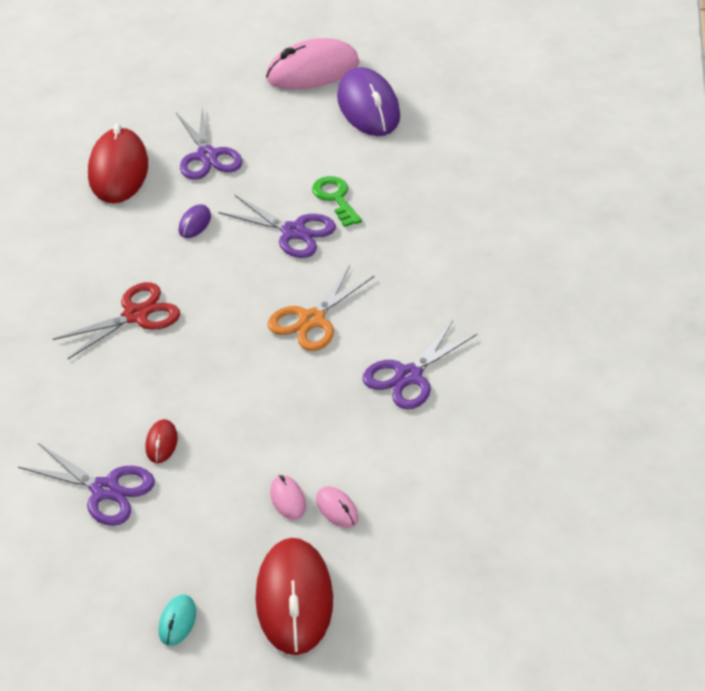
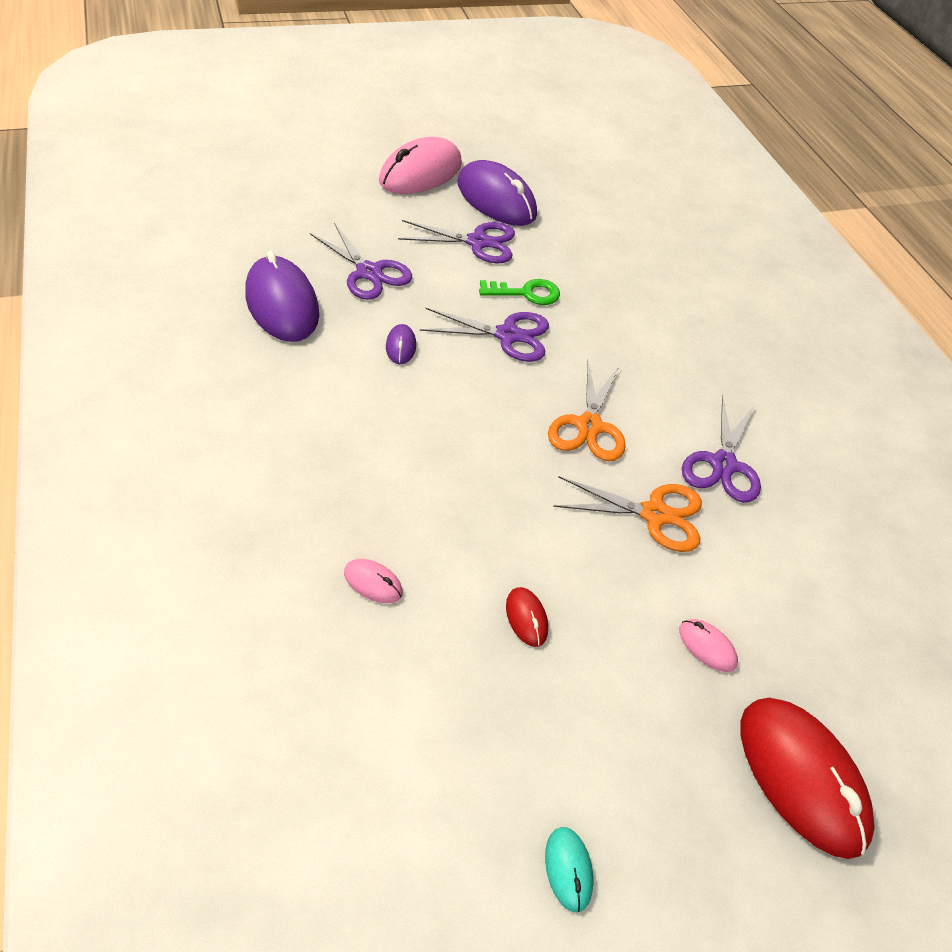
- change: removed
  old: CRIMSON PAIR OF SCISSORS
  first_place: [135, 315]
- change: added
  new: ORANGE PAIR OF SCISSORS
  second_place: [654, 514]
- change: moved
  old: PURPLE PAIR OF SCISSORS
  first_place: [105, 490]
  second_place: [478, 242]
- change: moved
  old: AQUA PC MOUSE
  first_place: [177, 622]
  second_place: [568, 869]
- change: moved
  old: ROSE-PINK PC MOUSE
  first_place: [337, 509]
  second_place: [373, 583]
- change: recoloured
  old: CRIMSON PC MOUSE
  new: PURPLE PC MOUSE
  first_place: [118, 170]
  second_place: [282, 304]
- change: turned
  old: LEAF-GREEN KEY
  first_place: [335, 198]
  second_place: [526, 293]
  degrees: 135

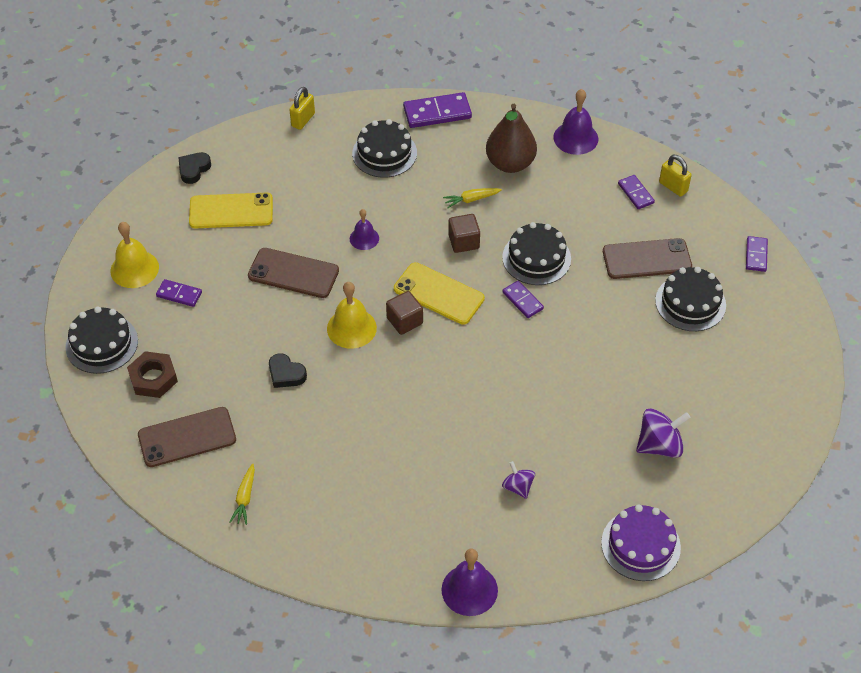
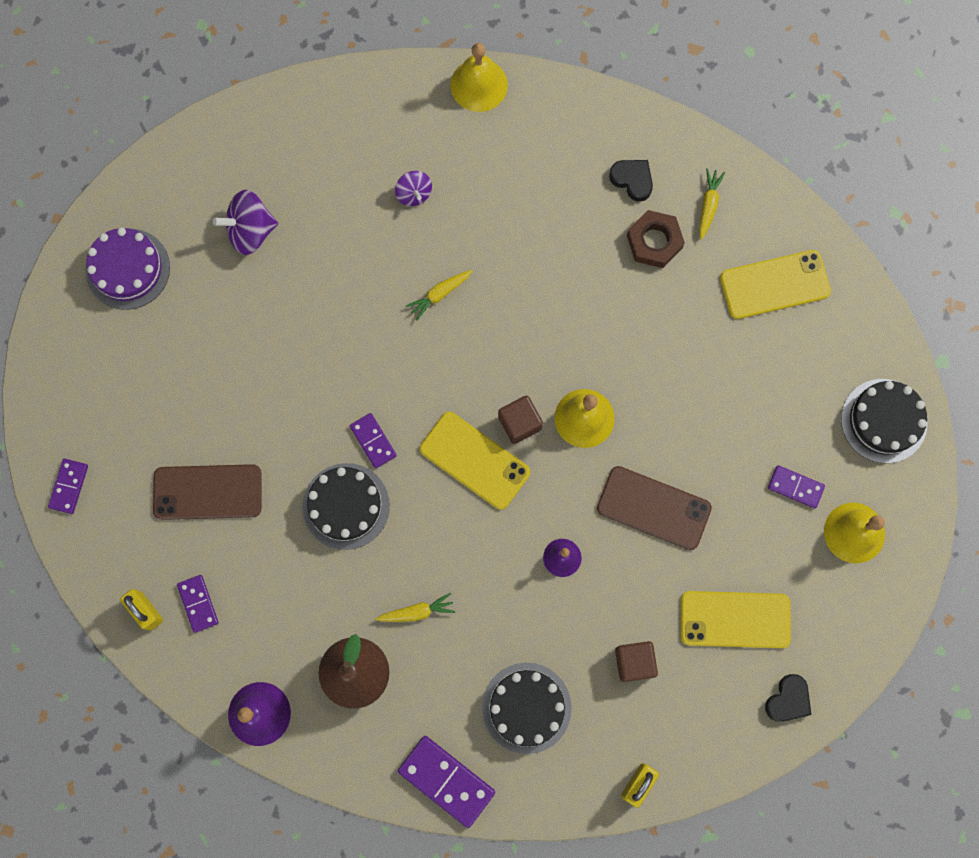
- change: removed
  old: EBONY GATEAU
  first_place: [690, 303]
- change: added
  new: GOLDEN ROOT VEGETABLE
  second_place: [439, 294]
- change: moved
  old: RUSSET HEX NUT
  first_place: [153, 378]
  second_place: [654, 241]
- change: moved
  old: EBONY HEART SHAPE
  first_place: [286, 374]
  second_place: [632, 180]
- change: moved
  old: RUSSET SOLID CUBE
  first_place: [463, 242]
  second_place: [634, 662]
- change: moved
  old: PURPLE GATEAU
  first_place: [640, 545]
  second_place: [127, 269]
- change: recoloured
  old: RUSSET SMARTPHONE
  new: GOLDEN SMARTPHONE
  first_place: [187, 437]
  second_place: [775, 285]
- change: recoloured
  old: PURPLE HAND BELL
  new: GOLDEN HAND BELL
  first_place: [469, 590]
  second_place: [479, 85]
- change: turned
  old: PURPLE DOMINO
  first_place: [437, 113]
  second_place: [446, 781]
  degrees: 45

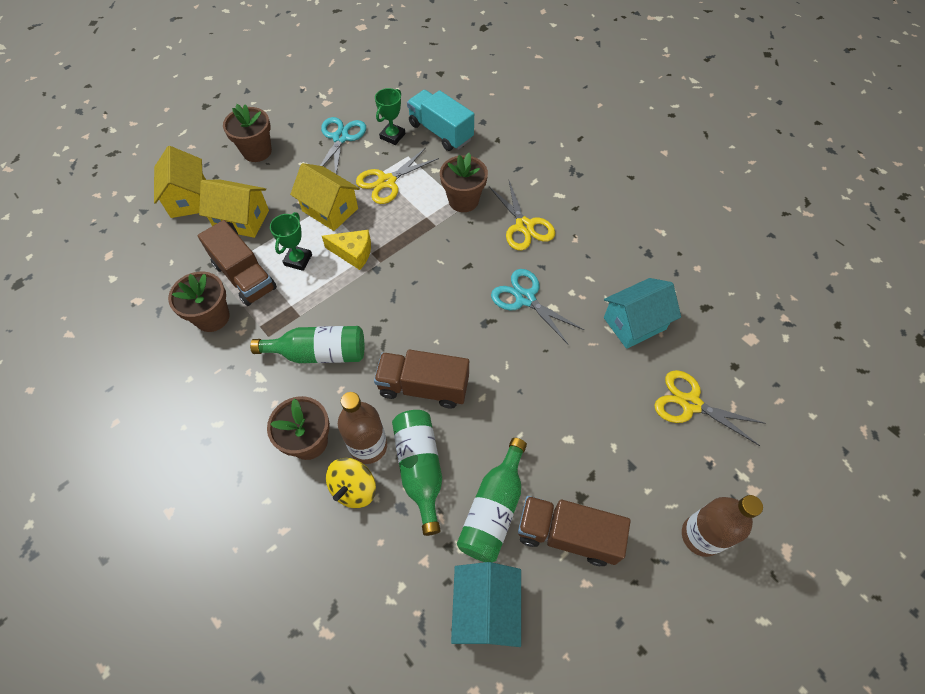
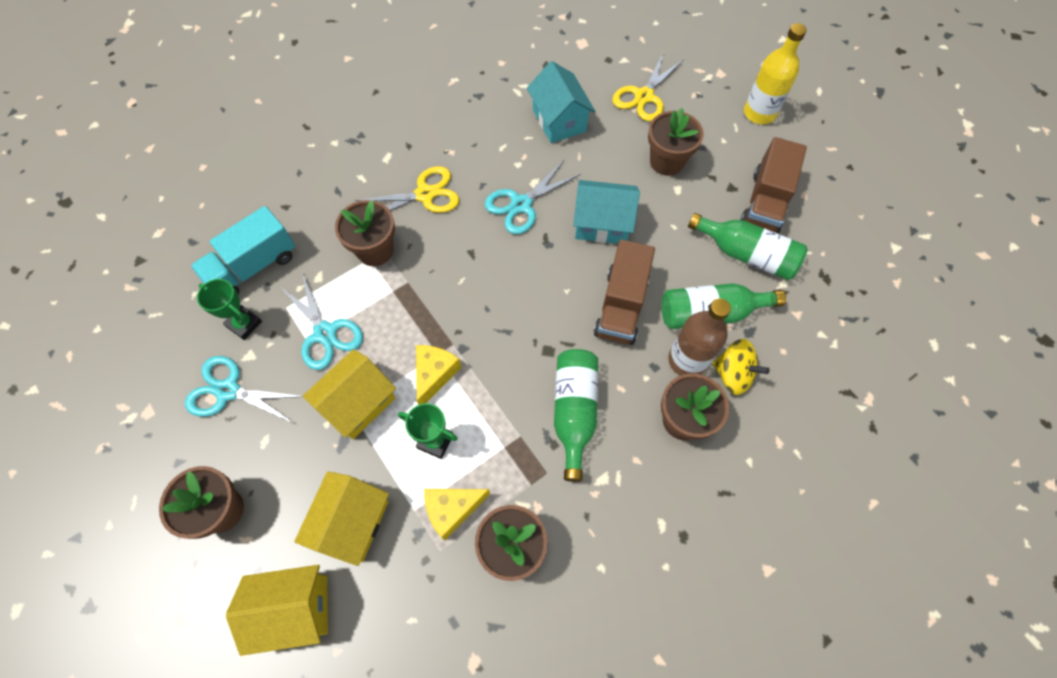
- change: added
  new: RUSSET PLANT POT
  second_place: [666, 161]
- change: moved
  old: AQUA HOUSE
  first_place: [485, 609]
  second_place: [602, 224]
- change: replaced
  old: RUSSET TOY TRUCK
  new: GOLDEN CHEESE
  first_place: [244, 276]
  second_place: [452, 510]
- change: recoloured
  old: GOLDEN PAIR OF SCISSORS
  new: AQUA PAIR OF SCISSORS
  first_place: [386, 181]
  second_place: [325, 333]
- change: recoloured
  old: RUSSET FLASK
  new: GOLDEN FLASK
  first_place: [701, 536]
  second_place: [759, 113]

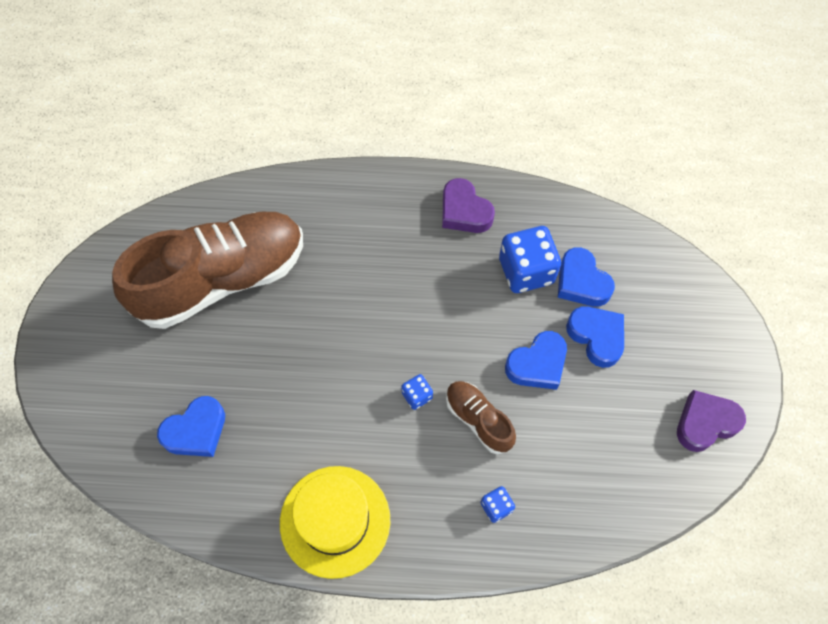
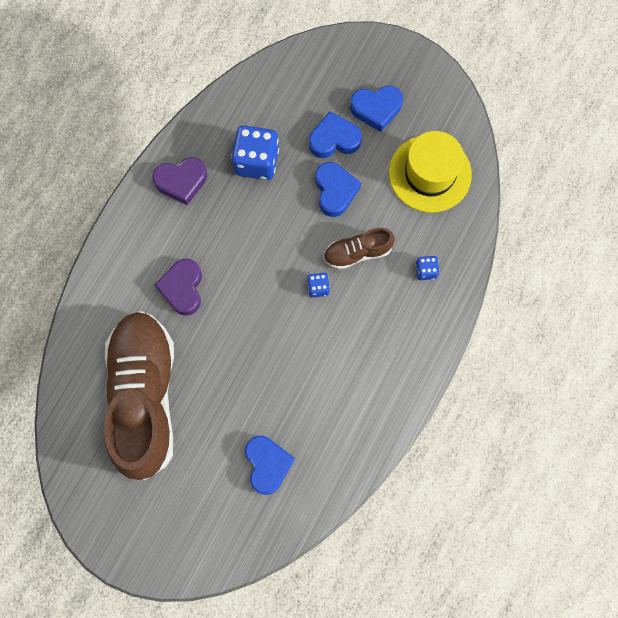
- change: moved
  old: GOLDEN TALL HAT
  first_place: [335, 521]
  second_place: [430, 173]
- change: moved
  old: ROYAL BLUE HEART SHAPE
  first_place: [581, 282]
  second_place: [376, 109]
- change: moved
  old: PURPLE HEART SHAPE
  first_place: [705, 423]
  second_place: [182, 288]

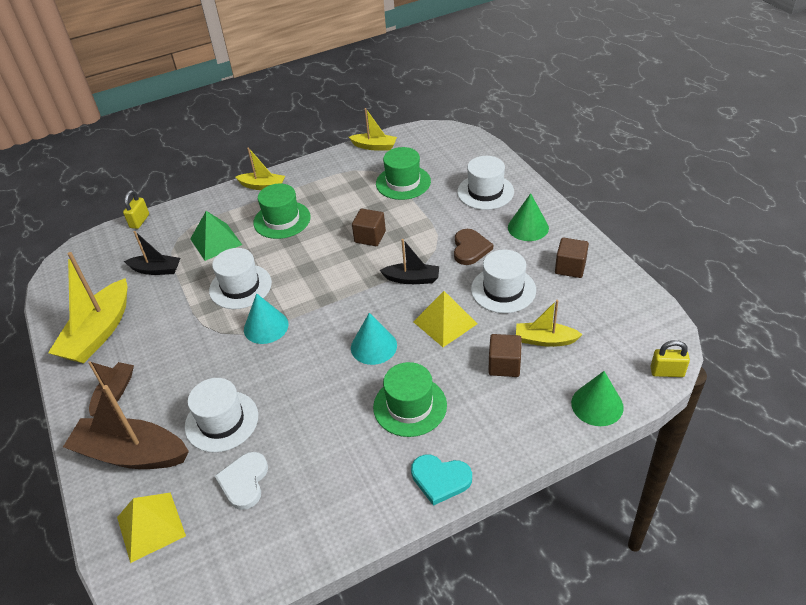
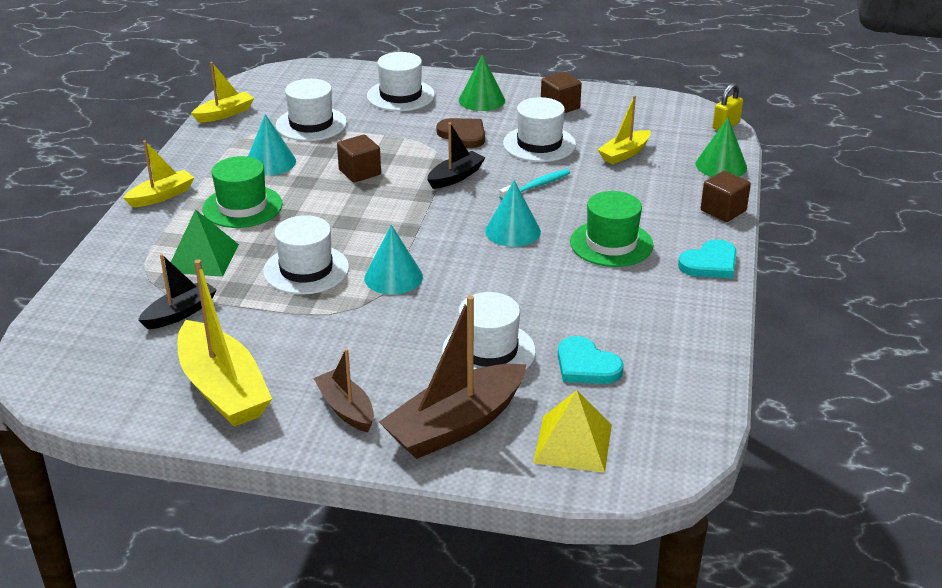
- change: removed
  old: GOLDEN PADLOCK
  first_place: [139, 221]
- change: added
  new: AQUA CONE SHAPE
  second_place: [270, 162]
- change: moved
  old: RUSSET SOLID CUBE
  first_place: [504, 365]
  second_place: [723, 210]
- change: replaced
  old: GOLDEN PYRAMID
  new: AQUA TOOTHBRUSH
  first_place: [445, 322]
  second_place: [536, 186]
- change: recoloured
  old: SNOW-WHITE HEART SHAPE
  new: AQUA HEART SHAPE
  first_place: [244, 481]
  second_place: [586, 365]
- change: recoloured
  old: LEAF-GREEN TALL HAT
  new: SNOW-WHITE TALL HAT
  first_place: [403, 182]
  second_place: [311, 124]

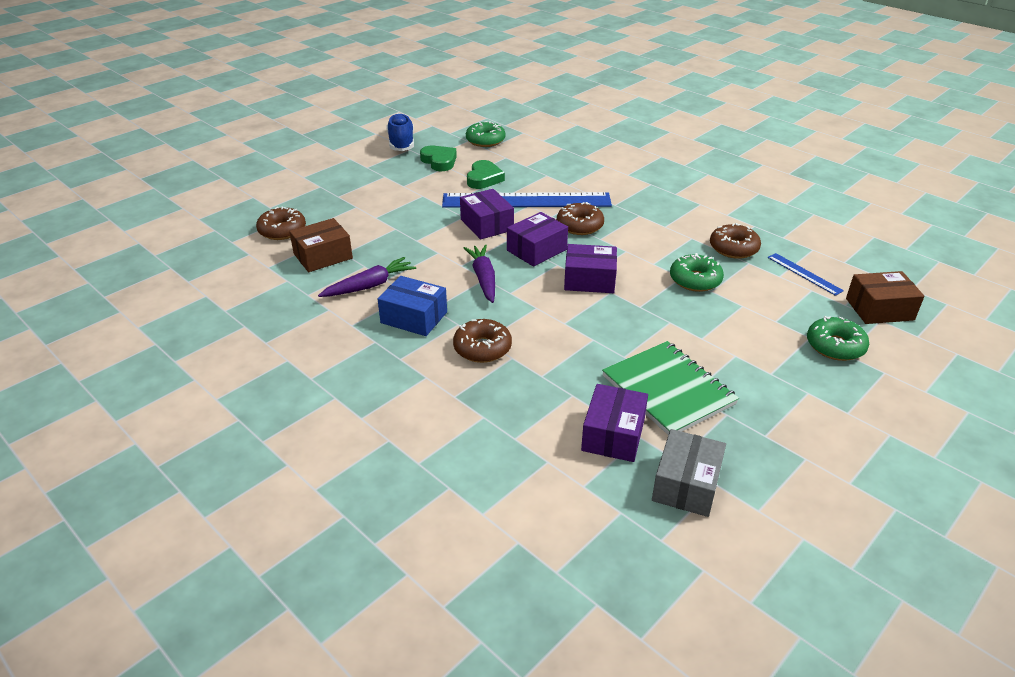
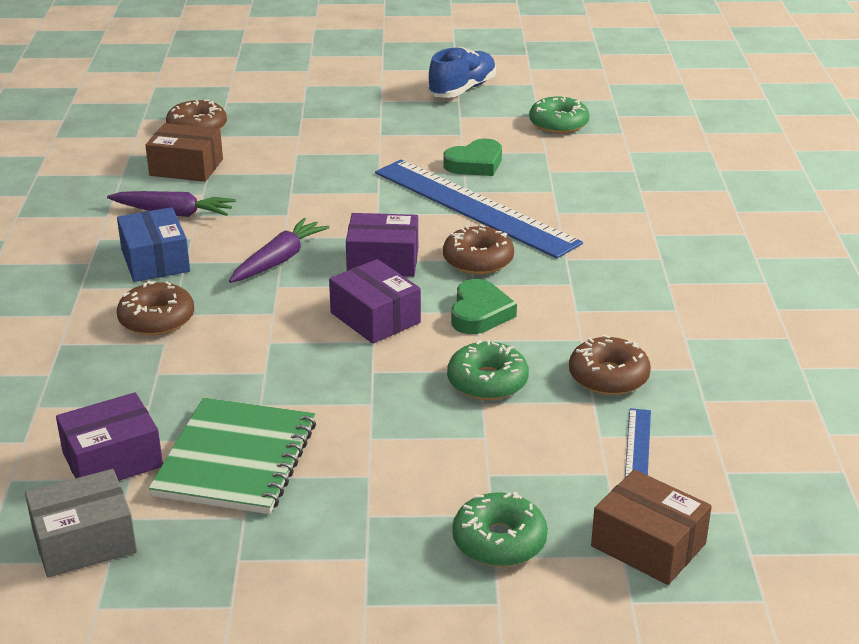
- change: removed
  old: PURPLE PARCEL
  first_place: [486, 225]
- change: moved
  old: LEAF-GREEN HEART SHAPE
  first_place: [439, 161]
  second_place: [479, 313]

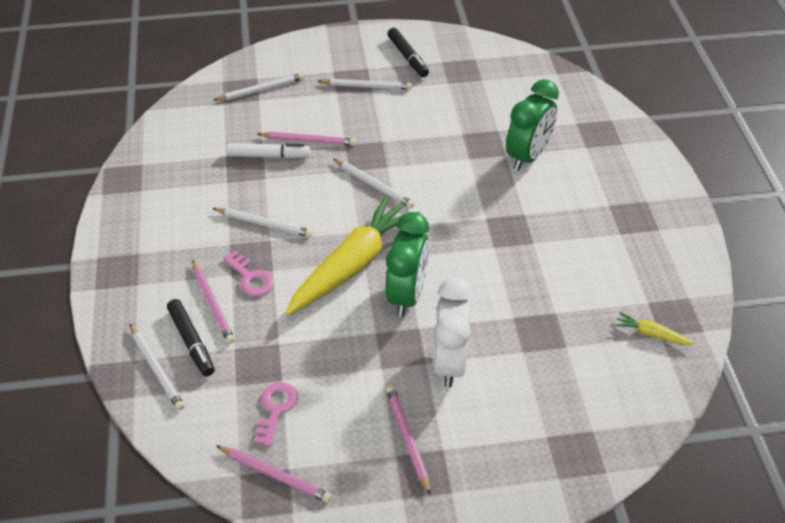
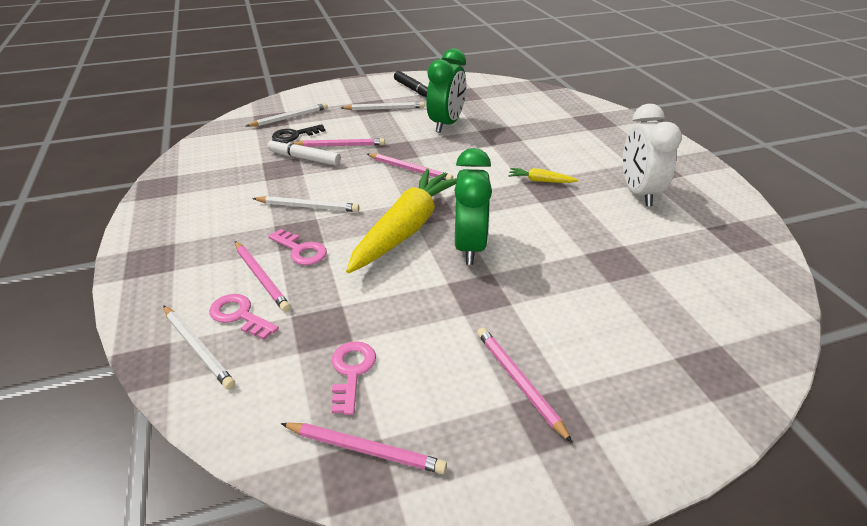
- change: added
  new: EBONY KEY
  second_place: [294, 135]
- change: moved
  old: SNOW-WHITE CLOCK
  first_place: [449, 362]
  second_place: [638, 193]
- change: moved
  old: LEAF-GREEN CLOCK
  first_place: [528, 156]
  second_place: [446, 124]
- change: moved
  old: GOLDEN ROOT VEGETABLE
  first_place: [651, 334]
  second_place: [540, 181]
- change: replaced
  old: EBONY MARKER PEN
  new: ROSE-PINK KEY
  first_place: [191, 341]
  second_place: [239, 315]
- change: recoloured
  old: SNOW-WHITE PENCIL
  new: ROSE-PINK PENCIL
  first_place: [374, 185]
  second_place: [410, 169]
- change: turned
  old: SNOW-WHITE MARKER PEN
  first_place: [269, 156]
  second_place: [304, 158]
  degrees: -150

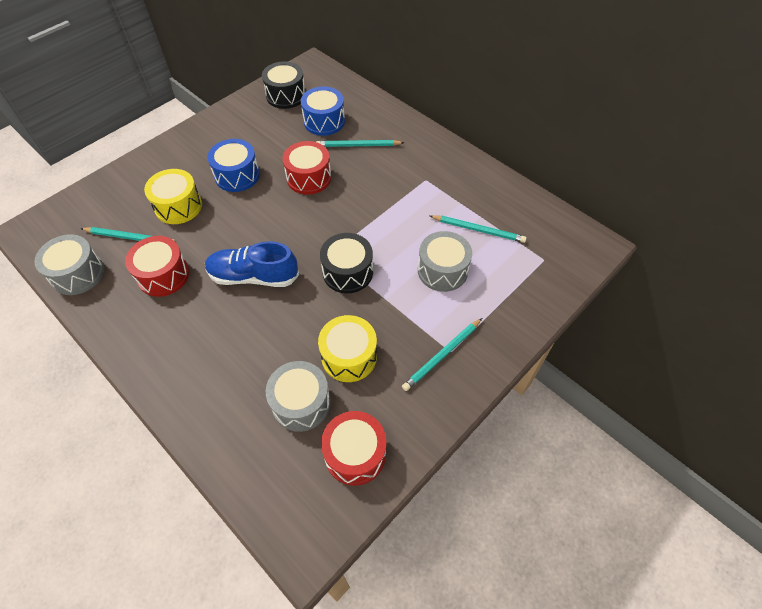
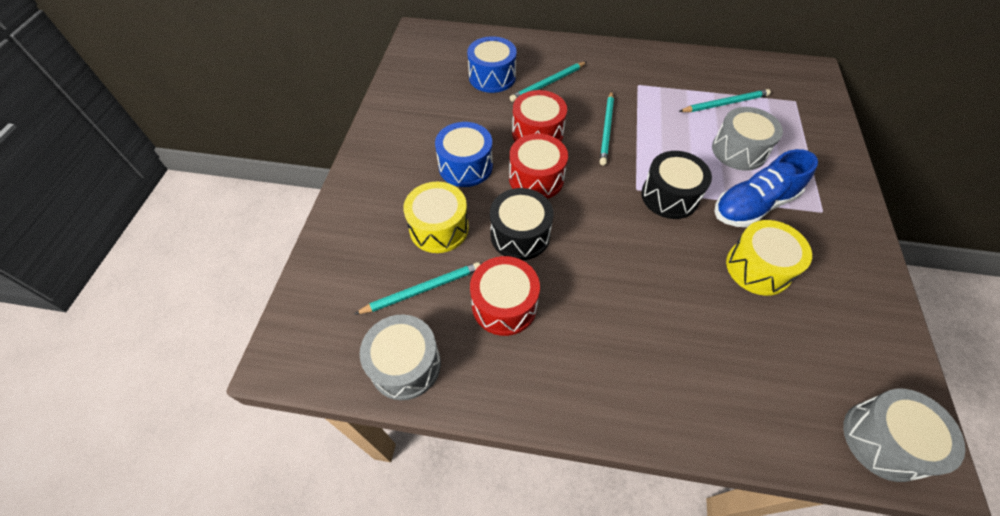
- change: moved
  old: ROYAL BLUE LACE-UP SHOE
  first_place: [253, 276]
  second_place: [753, 205]
- change: moved
  old: EBONY SNARE DRUM
  first_place: [286, 95]
  second_place: [520, 235]
- change: moved
  old: ASH-GREY SNARE DRUM
  first_place: [301, 403]
  second_place: [884, 440]
- change: moved
  old: CRIMSON SNARE DRUM
  first_place: [355, 454]
  second_place: [536, 178]
- change: moved
  old: AQUA PENCIL
  first_place: [442, 355]
  second_place: [606, 129]

